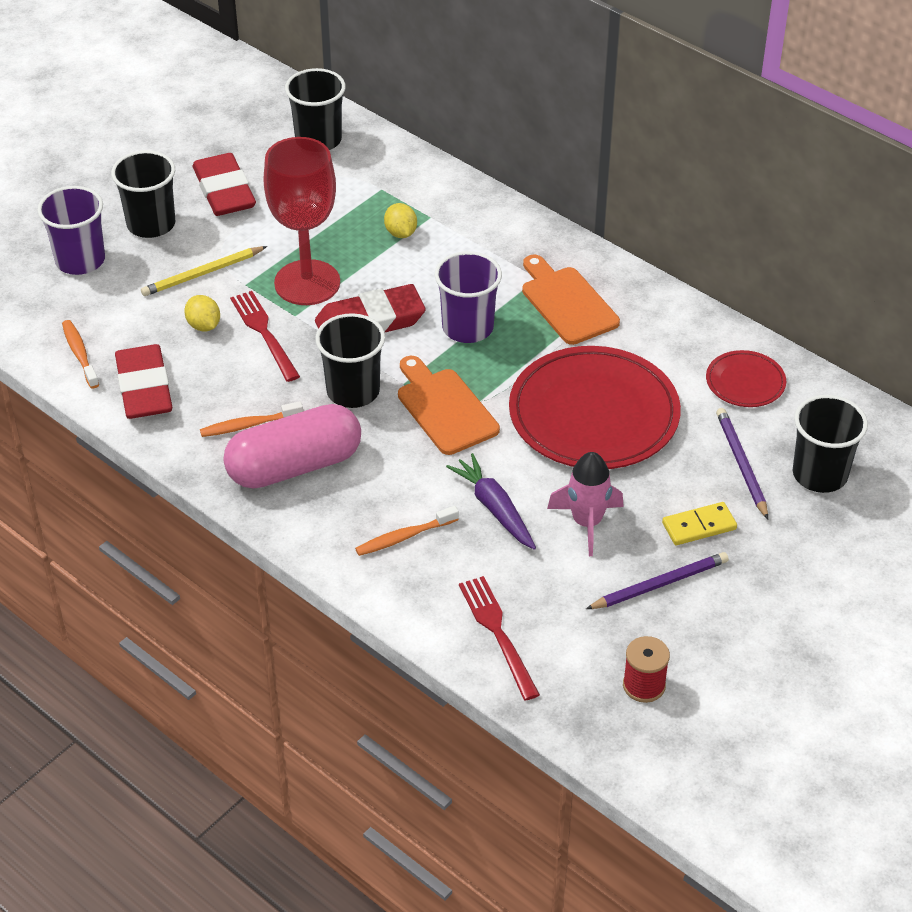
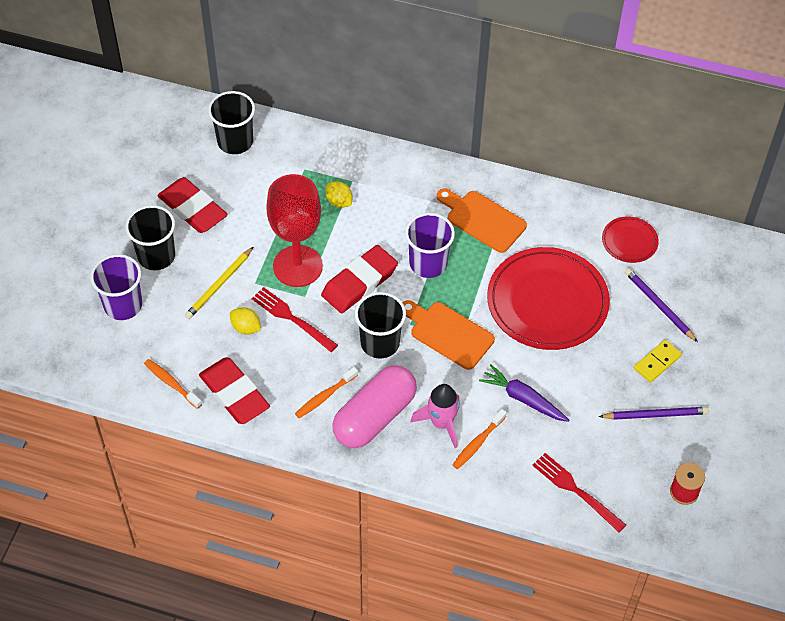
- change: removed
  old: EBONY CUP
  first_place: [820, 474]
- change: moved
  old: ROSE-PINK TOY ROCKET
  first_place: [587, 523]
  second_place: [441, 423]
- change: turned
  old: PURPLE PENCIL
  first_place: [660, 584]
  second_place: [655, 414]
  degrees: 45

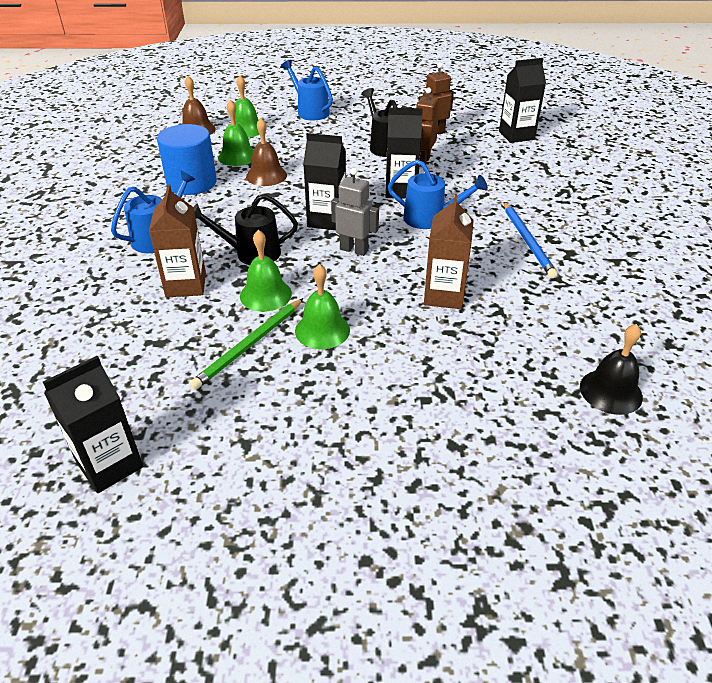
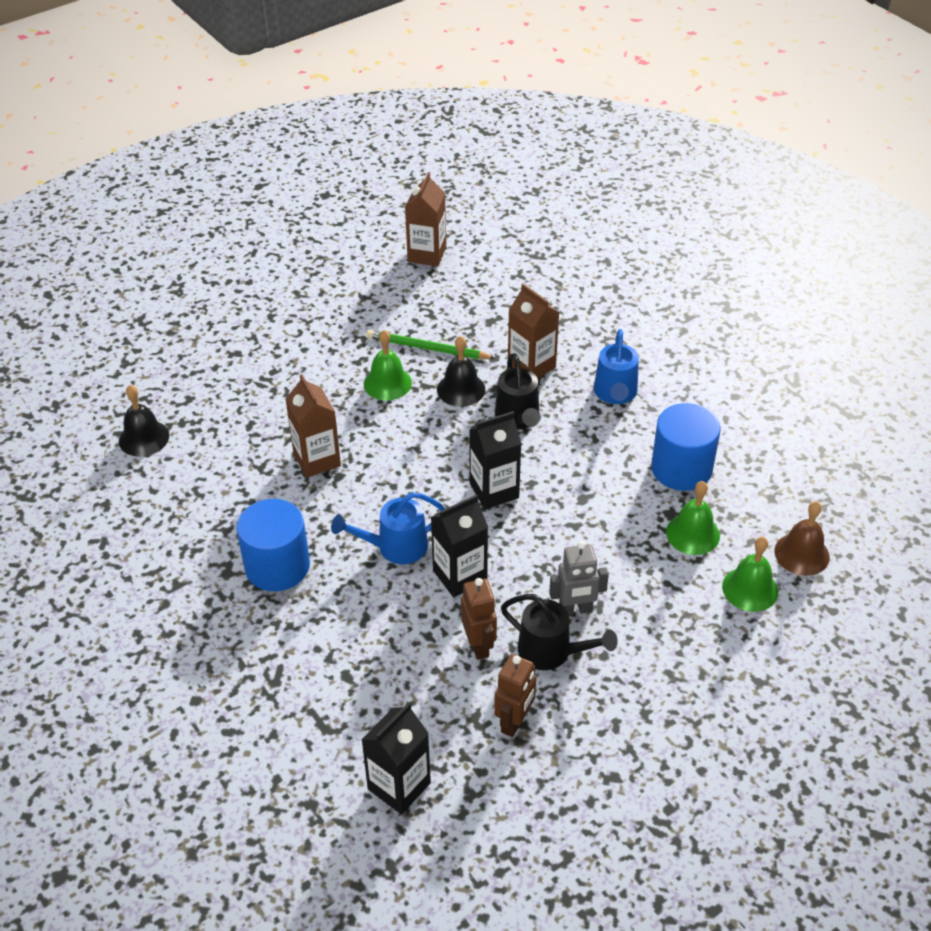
- change: removed
  old: RUSSET HAND BELL
  first_place: [266, 175]
- change: removed
  old: ROYAL BLUE WATERING POT
  first_place: [310, 111]
- change: moved
  old: ASH-GREY ROBOT FIGURE
  first_place: [354, 250]
  second_place: [575, 610]
- change: replaced
  old: ROYAL BLUE PENCIL
  new: ROYAL BLUE CYLINDER SHAPE
  first_place: [527, 241]
  second_place: [277, 566]
- change: recoloured
  old: EBONY JUICE CARTON
  new: RUSSET JUICE CARTON
  first_place: [110, 465]
  second_place: [427, 254]
- change: recoloured
  old: LEAF-GREEN HAND BELL
  new: EBONY HAND BELL
  first_place: [265, 294]
  second_place: [461, 389]
- change: turned
  old: LEAF-GREEN PENCIL
  first_place: [249, 345]
  second_place: [427, 348]
  degrees: -75
- change: turned
  old: EBONY WATERING POT
  first_place: [250, 253]
  second_place: [518, 419]
  degrees: 120

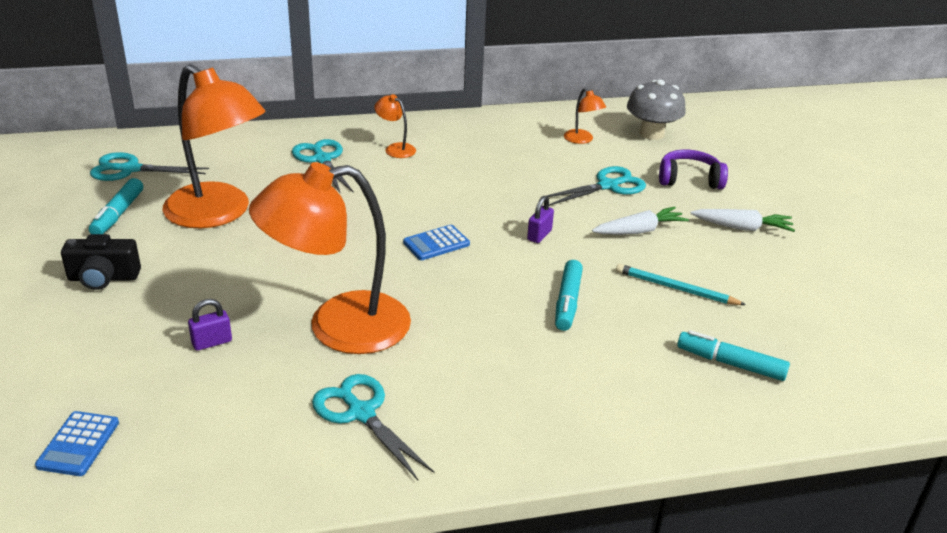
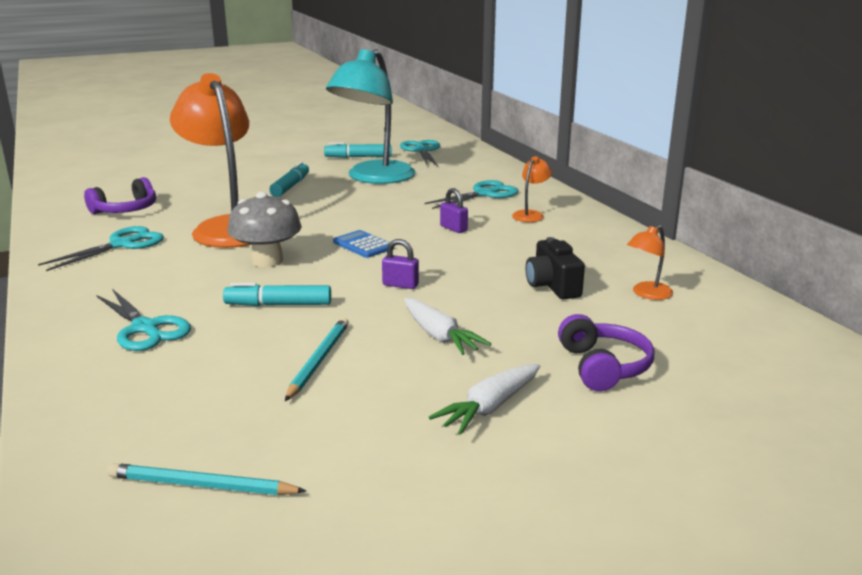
- change: removed
  old: ROYAL BLUE CALCULATOR
  first_place: [78, 444]
- change: added
  new: PURPLE HEADSET
  second_place: [126, 210]
- change: added
  new: AQUA PENCIL
  second_place: [201, 485]
- change: moved
  old: EBONY COMPACT CAMERA
  first_place: [103, 278]
  second_place: [552, 286]
- change: moved
  old: PURPLE PADLOCK
  first_place: [212, 342]
  second_place: [453, 228]
- change: moved
  old: AQUA PAIR OF SCISSORS
  first_place: [608, 186]
  second_place: [145, 328]
- change: moved
  old: ASH-GREY FUNGUS
  first_place: [652, 134]
  second_place: [267, 260]
- change: moved
  old: AQUA MARKER PEN
  first_place: [730, 363]
  second_place: [290, 186]
- change: recoloured
  old: ORANGE LAMP
  new: AQUA LAMP
  first_place: [218, 213]
  second_place: [374, 178]
- change: turned
  old: SNOW-WHITE ROOT VEGETABLE
  first_place: [742, 228]
  second_place: [490, 407]
  degrees: 45

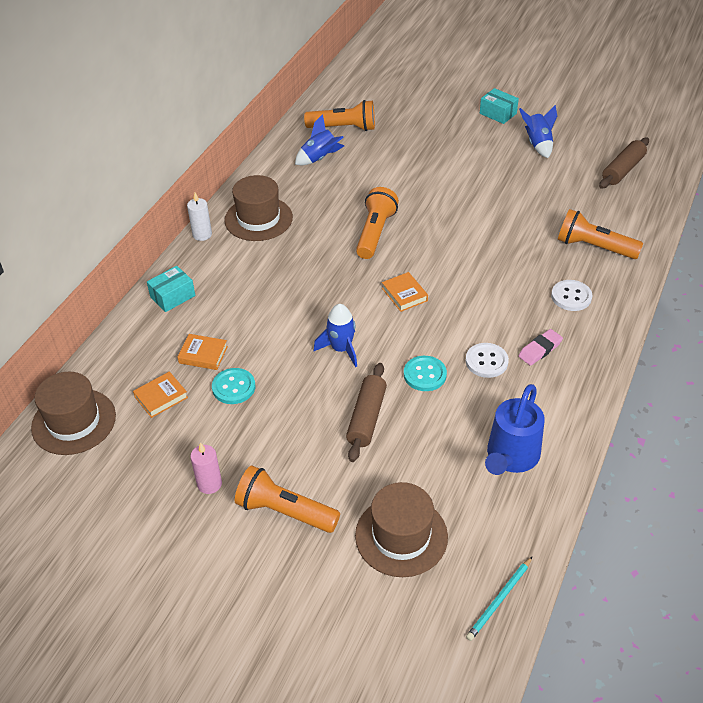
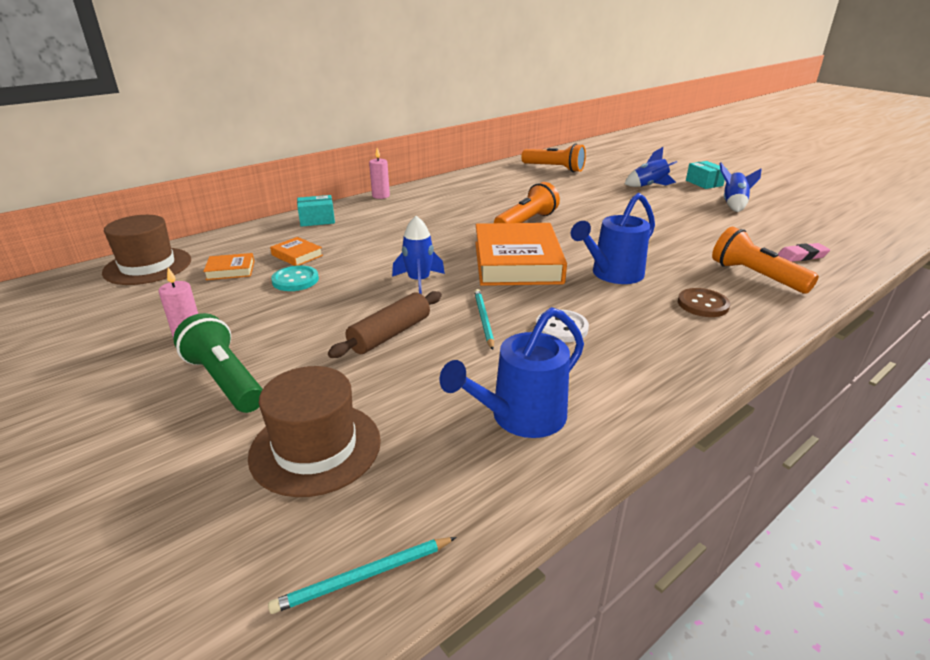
- change: removed
  old: RUSSET TALL HAT
  first_place: [258, 219]
- change: removed
  old: RUSSET ROLLING PIN
  first_place: [623, 170]
- change: added
  new: ROYAL BLUE WATERING POT
  second_place: [612, 274]
- change: moved
  old: ROYAL BLUE TOY ROCKET
  first_place: [320, 158]
  second_place: [649, 186]
- change: moved
  old: ROSE-PINK PENCIL ERASER
  first_place: [540, 350]
  second_place: [802, 256]
- change: replaced
  old: AQUA SHIRT BUTTON
  new: AQUA PENCIL
  first_place: [425, 374]
  second_place: [483, 319]
- change: recoloured
  old: SNOW-WHITE CANDLE
  new: ROSE-PINK CANDLE
  first_place: [202, 234]
  second_place: [381, 196]
- change: recoloured
  old: ORANGE FLASHLIGHT
  new: LEAF-GREEN FLASHLIGHT
  first_place: [284, 511]
  second_place: [225, 380]
- change: recoloured
  old: SNOW-WHITE SHIRT BUTTON
  new: RUSSET SHIRT BUTTON
  first_place: [571, 296]
  second_place: [702, 304]
- change: resized
  old: ORANGE BOOK
  first_place: [404, 294]
  second_place: [517, 262]
  factor: 2.35

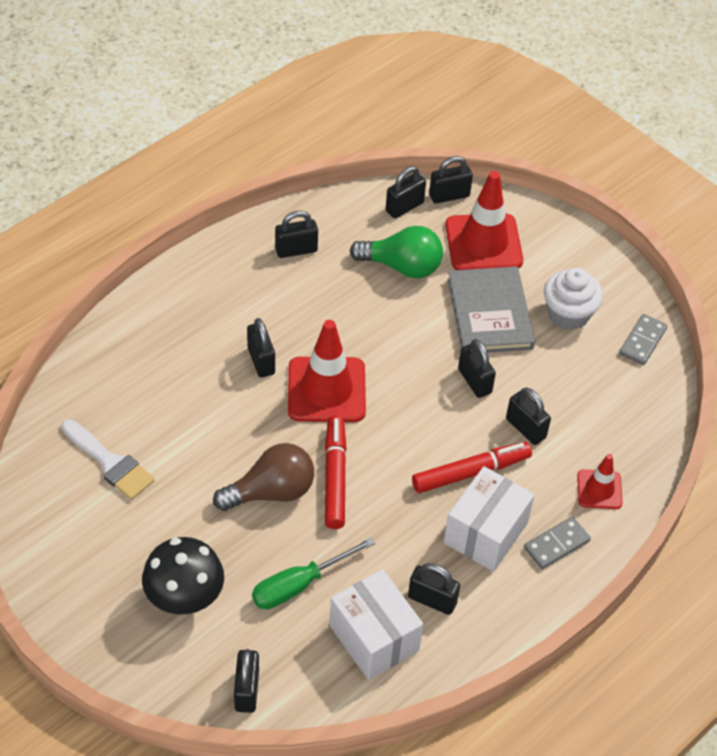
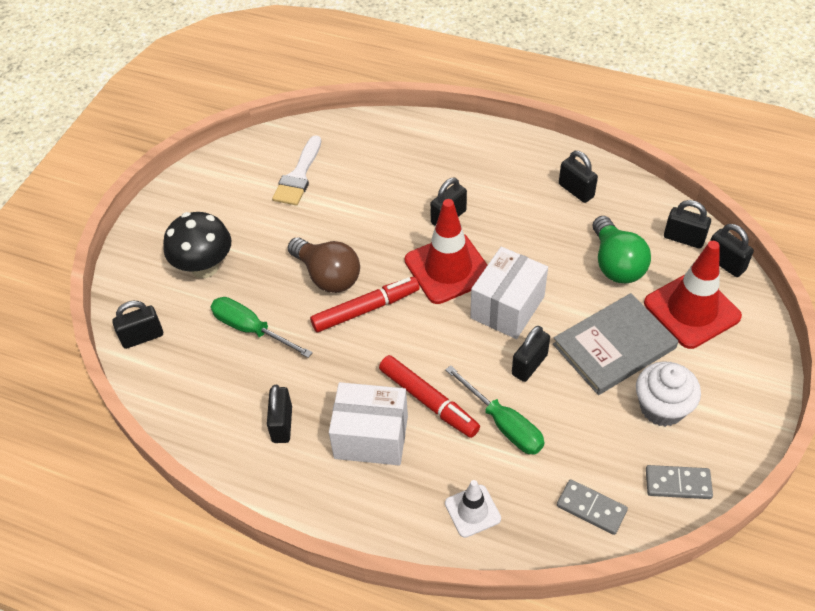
- change: moved
  old: SNOW-WHITE PARCEL
  first_place: [374, 638]
  second_place: [507, 307]
- change: moved
  old: ASH-GREY DOMINO
  first_place: [556, 544]
  second_place: [591, 508]
- change: replaced
  old: EBONY PADLOCK
  new: LEAF-GREEN SCREWDRIVER
  first_place: [525, 428]
  second_place: [503, 424]
- change: recoloured
  old: CRIMSON ROAD CONE
  new: SNOW-WHITE ROAD CONE
  first_place: [599, 489]
  second_place: [472, 511]

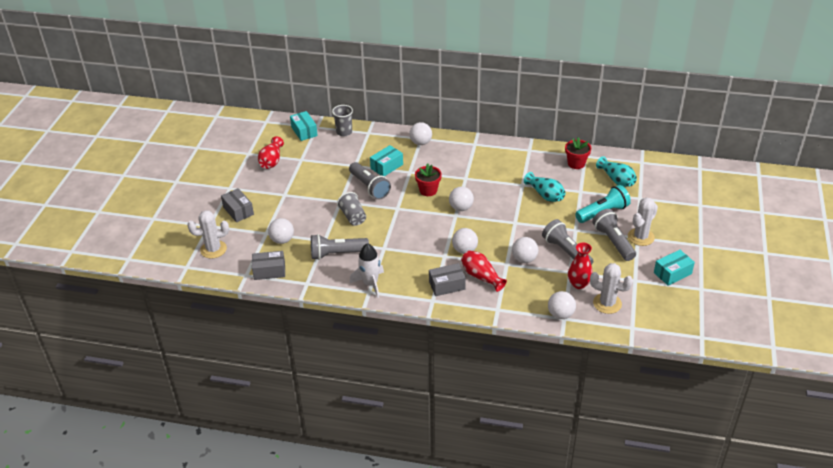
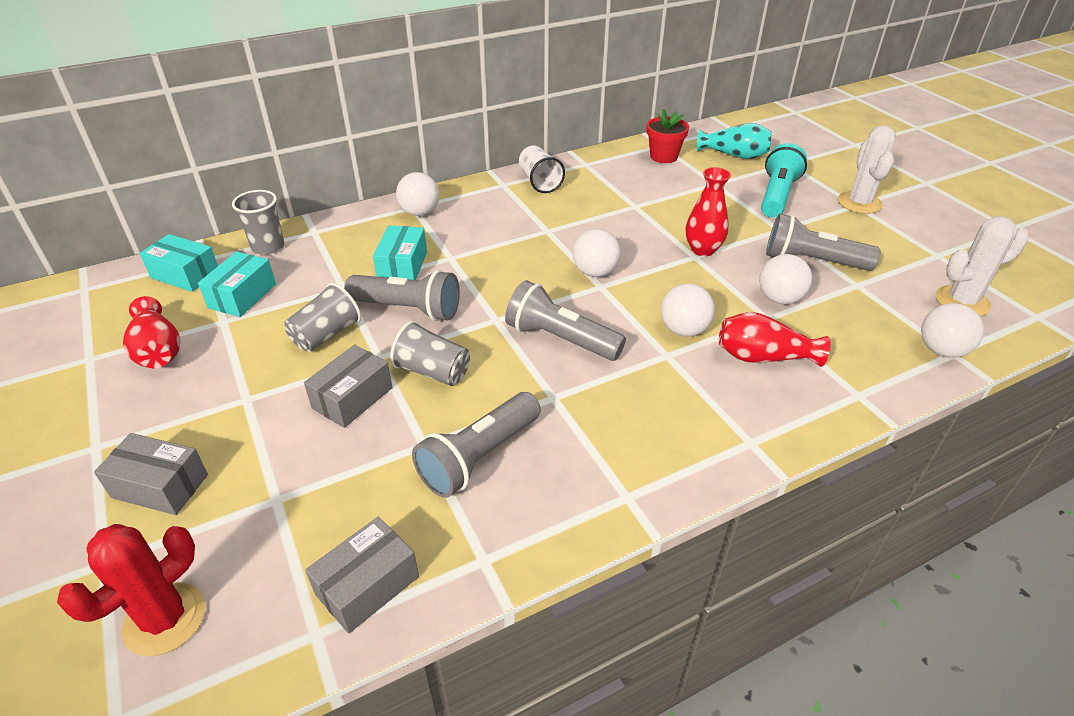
- change: removed
  old: SNOW-WHITE PLAY BALL
  first_place: [282, 240]
- change: removed
  old: SNOW-WHITE TOY ROCKET
  first_place: [370, 284]
- change: removed
  old: CRIMSON PLANT POT
  first_place: [428, 190]
- change: removed
  old: AQUA VASE
  first_place: [545, 195]
- change: added
  new: ASH-GREY CUP
  second_place: [326, 335]
- change: added
  new: SNOW-WHITE CUP
  second_place: [539, 182]
- change: moved
  old: ASH-GREY PARCEL
  first_place: [447, 285]
  second_place: [352, 398]
- change: moved
  old: CRIMSON VASE
  first_place: [578, 284]
  second_place: [702, 250]
- change: moved
  old: ASH-GREY FLASHLIGHT
  first_place: [613, 242]
  second_place: [560, 339]
- change: moved
  old: AQUA PARCEL
  first_place: [672, 273]
  second_place: [242, 296]
- change: recoloured
  old: SNOW-WHITE CACTUS
  new: CRIMSON CACTUS
  first_place: [213, 249]
  second_place: [165, 619]

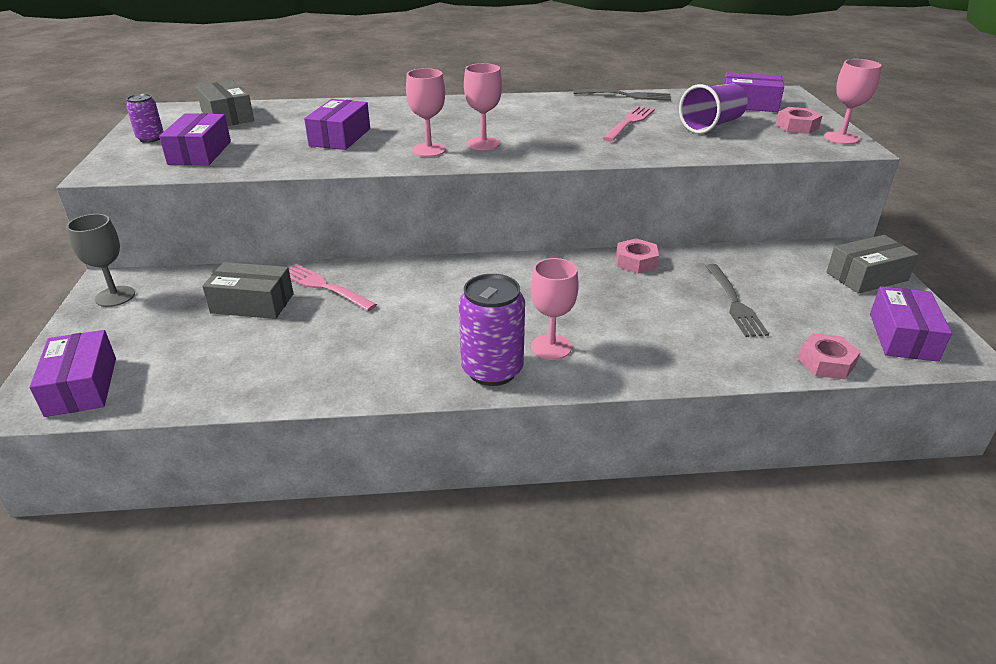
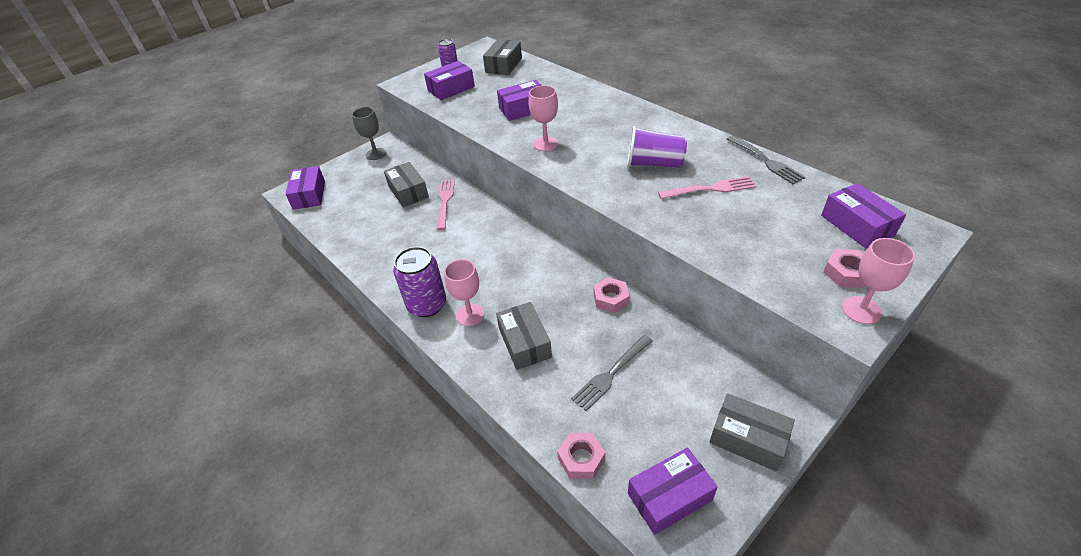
- change: removed
  old: ROSE-PINK WINE GLASS
  first_place: [483, 144]
- change: added
  new: ASH-GREY PARCEL
  second_place: [524, 343]
- change: moved
  old: PURPLE CUP
  first_place: [711, 125]
  second_place: [654, 164]
- change: turned
  old: PURPLE PARCEL
  first_place: [82, 386]
  second_place: [309, 195]
  degrees: -45

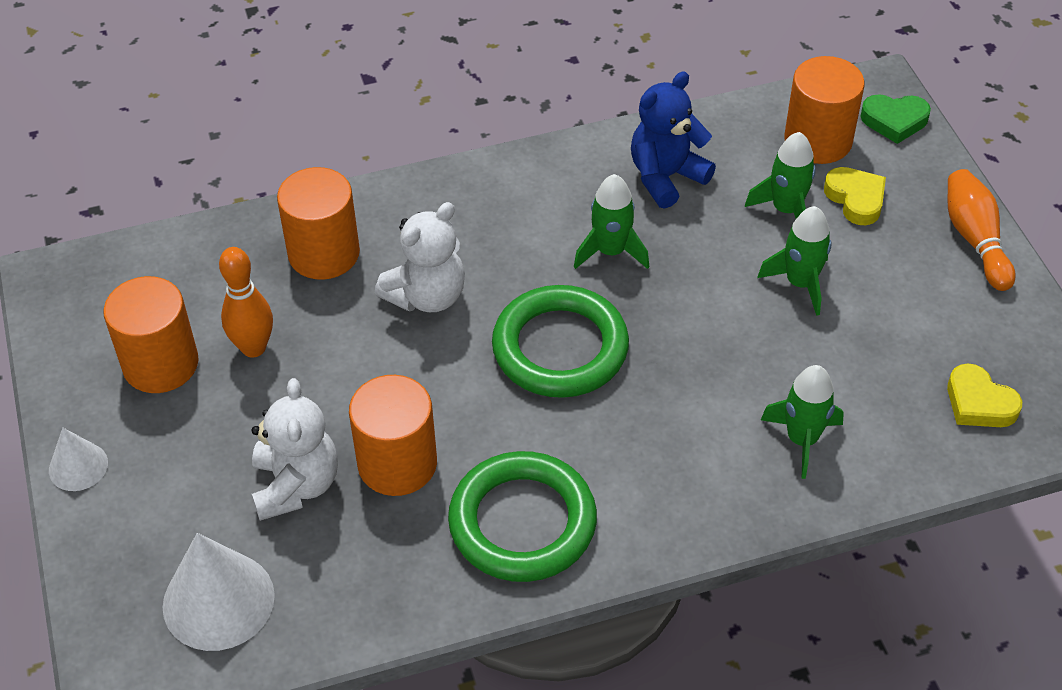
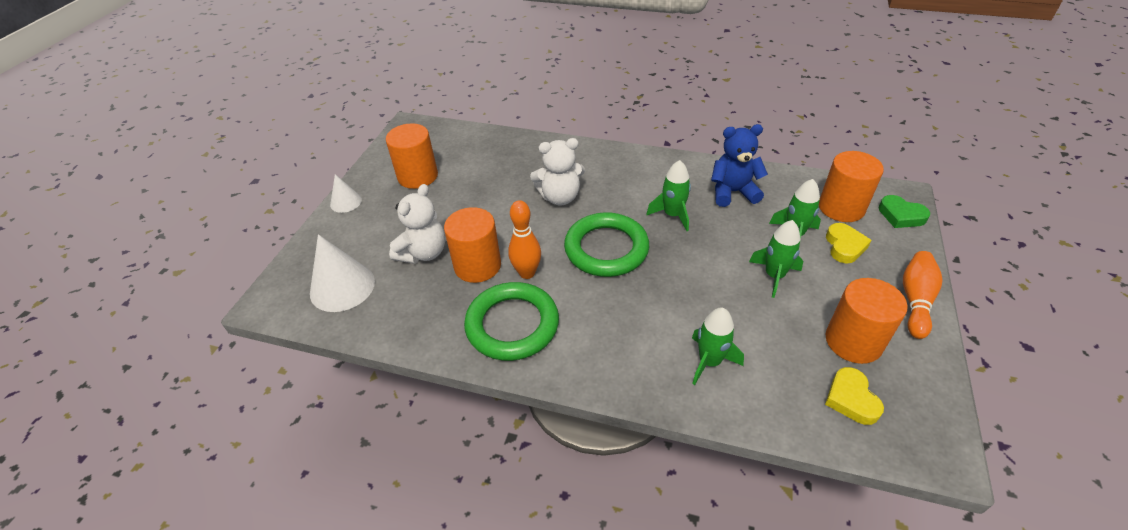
- change: moved
  old: ORANGE BOWLING PIN
  first_place: [253, 348]
  second_place: [527, 273]
- change: moved
  old: ORANGE CYLINDER SHAPE
  first_place: [324, 253]
  second_place: [853, 341]

